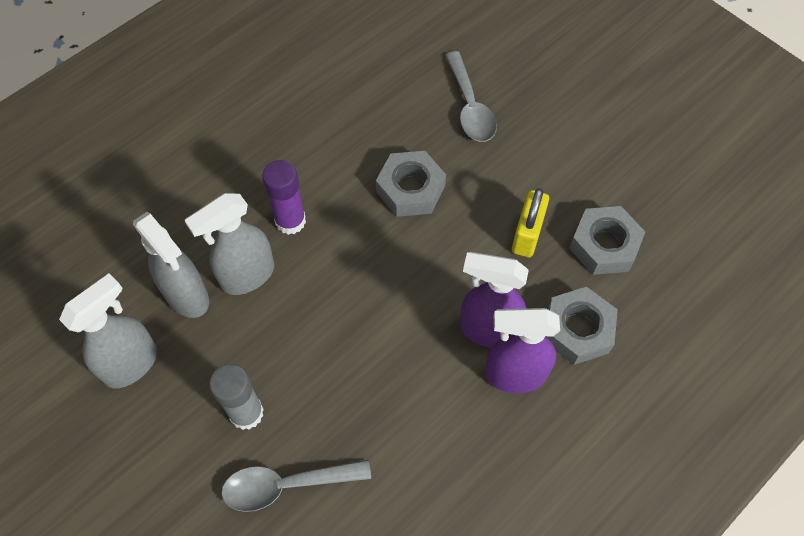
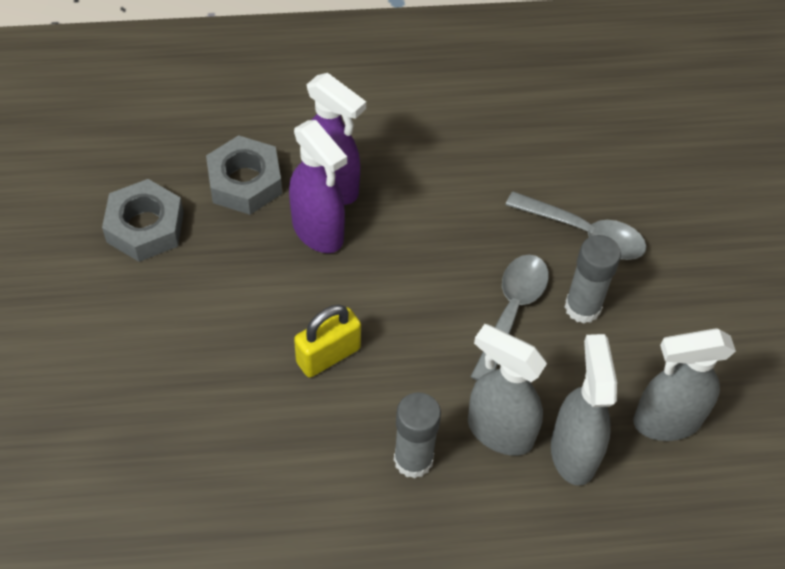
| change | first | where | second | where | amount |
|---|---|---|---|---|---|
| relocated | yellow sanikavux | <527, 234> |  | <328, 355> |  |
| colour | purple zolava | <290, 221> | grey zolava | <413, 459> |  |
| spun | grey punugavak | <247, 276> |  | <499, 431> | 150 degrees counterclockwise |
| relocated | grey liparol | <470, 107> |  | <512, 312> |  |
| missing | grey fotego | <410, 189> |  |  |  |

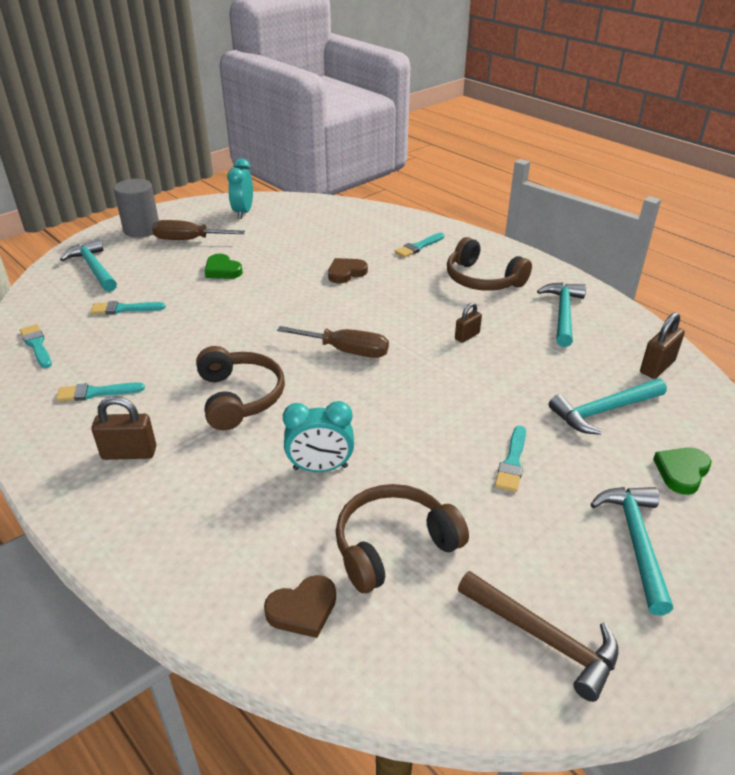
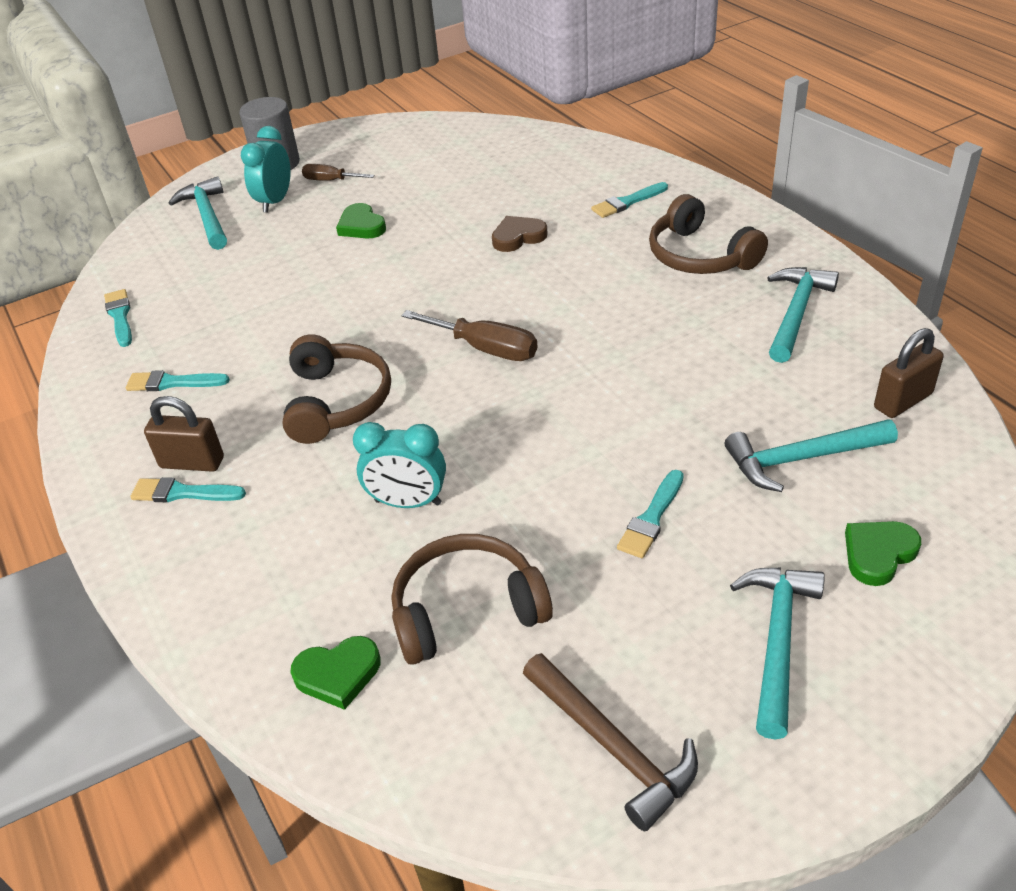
| change | first | where | second | where | amount |
|---|---|---|---|---|---|
| relocated | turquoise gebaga | <124, 309> |  | <183, 493> |  |
| relocated | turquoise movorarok | <243, 212> |  | <275, 201> |  |
| colour | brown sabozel | <303, 609> | green sabozel | <338, 674> |  |
| size | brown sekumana | <188, 240> |  | <330, 180> | x0.63 |
| missing | brown sanikavux | <467, 336> |  |  |  |

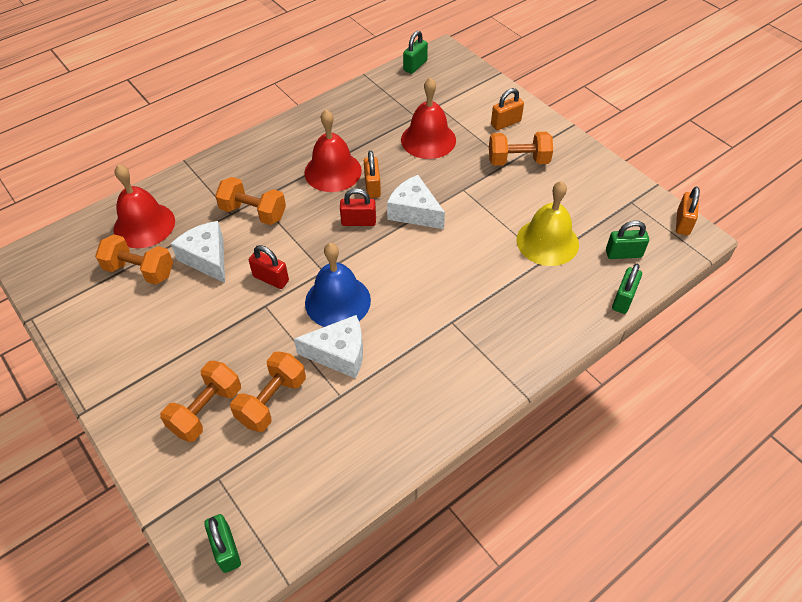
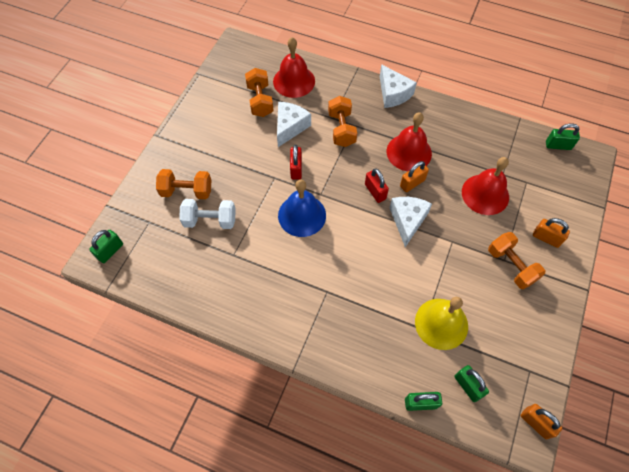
| change | first | where | second | where | amount |
|---|---|---|---|---|---|
| colour | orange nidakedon | <272, 401> | white nidakedon | <210, 220> |  |
| relocated | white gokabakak | <339, 354> |  | <393, 94> |  |
| spun | orange sanikavux | <683, 223> |  | <535, 423> | 60 degrees clockwise |

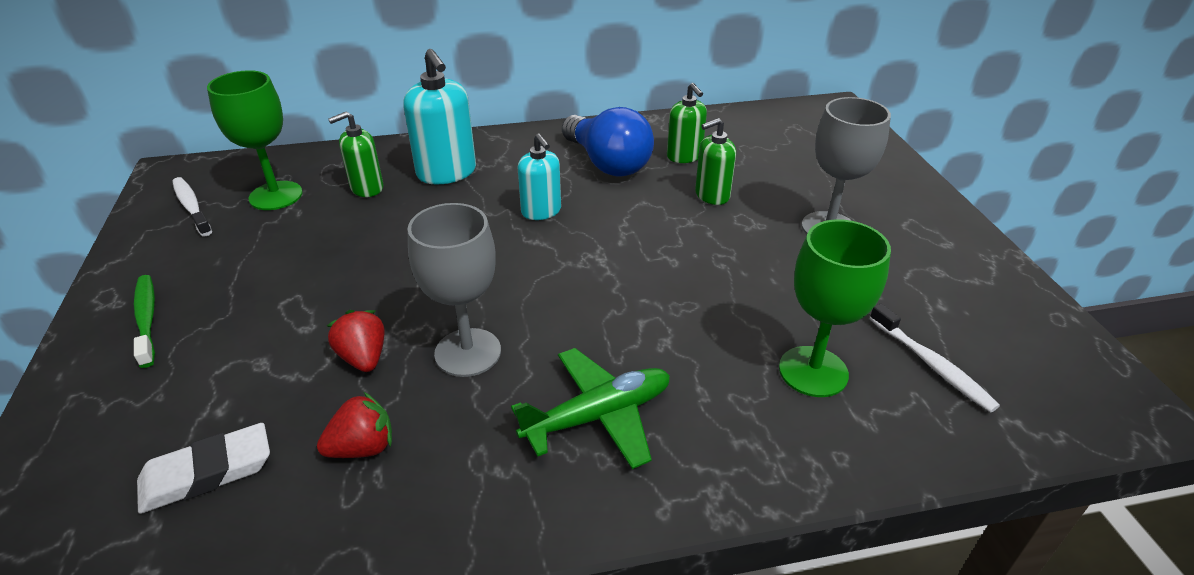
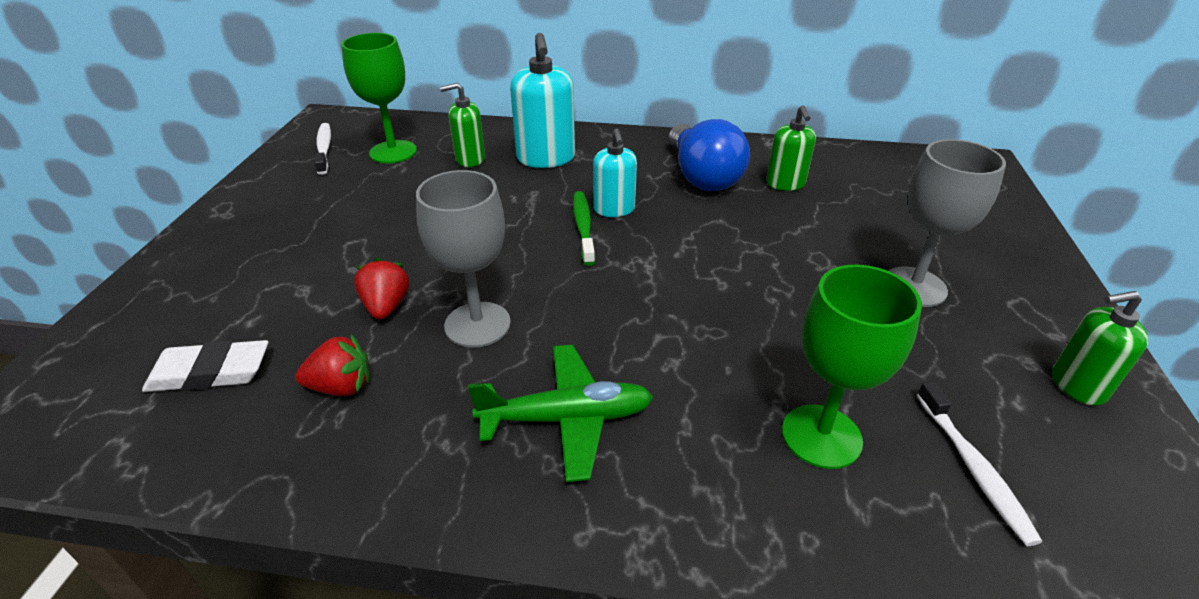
| change | first | where | second | where | amount |
|---|---|---|---|---|---|
| relocated | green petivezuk | <147, 319> |  | <583, 227> |  |
| relocated | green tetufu | <712, 195> |  | <1077, 385> |  |

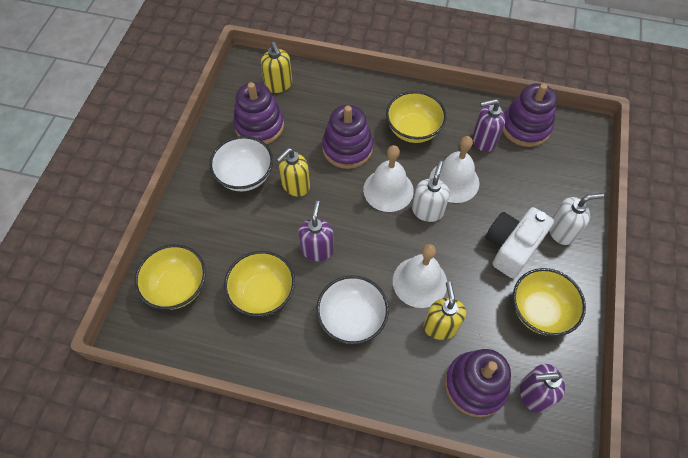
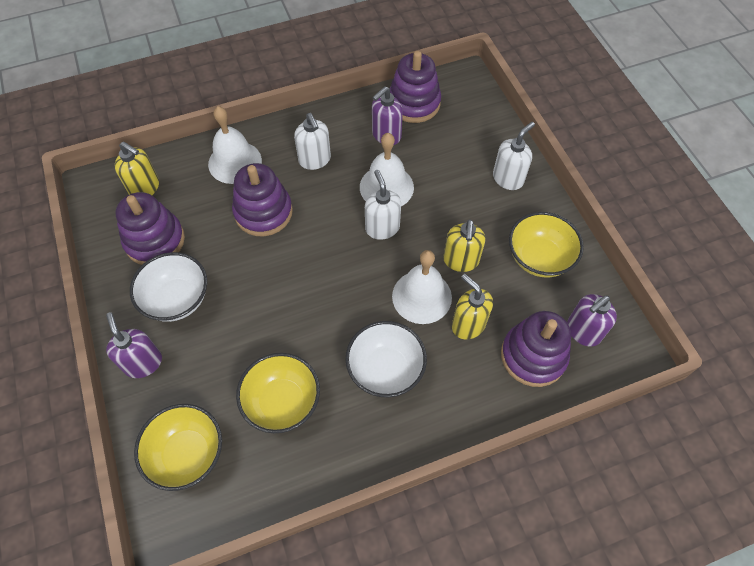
| change | first | where | second | where | amount |
|---|---|---|---|---|---|
| relocated | purple tetufu | <317, 249> |  | <143, 363> |  |
| relocated | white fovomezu | <388, 190> |  | <235, 162> |  |
| exchanged | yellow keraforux | <413, 130> | white tetufu | <315, 160> |  |
| relocated | yellow tetufu | <295, 186> |  | <461, 261> |  |
| missing | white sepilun | <511, 247> |  |  |  |

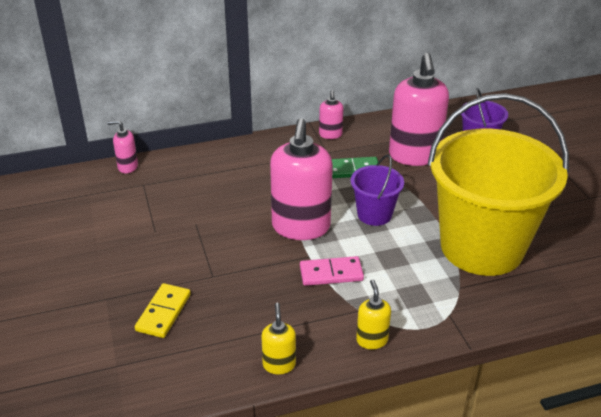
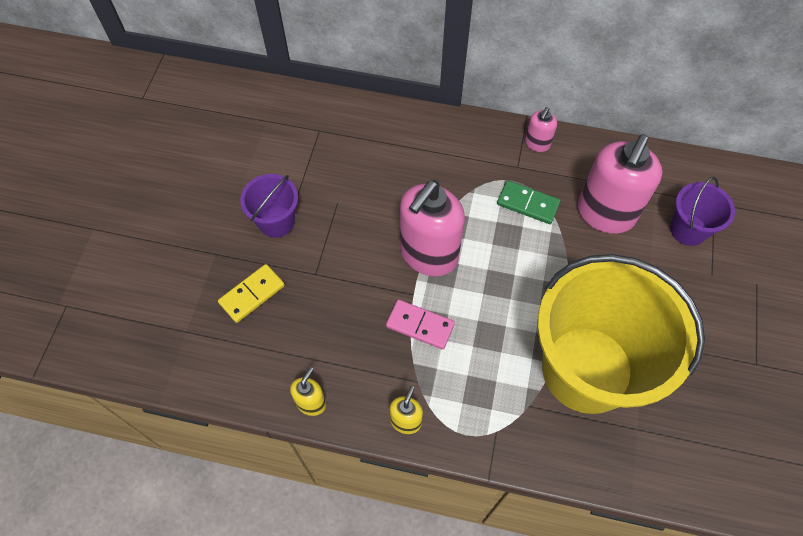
| change | first | where | second | where | amount |
|---|---|---|---|---|---|
| relocated | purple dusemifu | <374, 214> |  | <276, 221> |  |
| missing | pink tetufu | <127, 167> |  |  |  |

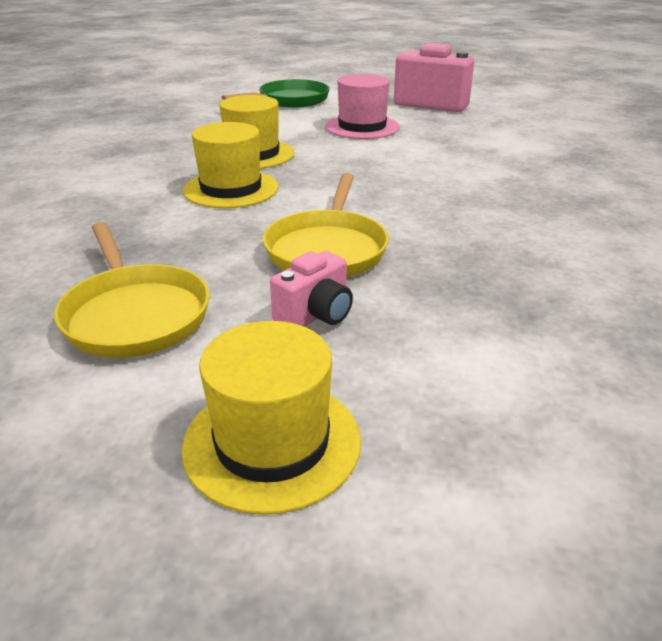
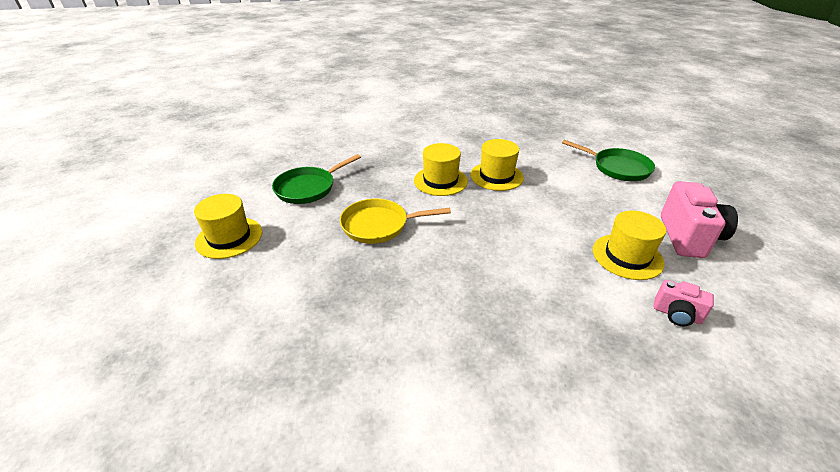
| change | first | where | second | where | amount |
|---|---|---|---|---|---|
| colour | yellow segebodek | <135, 314> | green segebodek | <308, 188> |  |
| appeared |  |  | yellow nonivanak | <627, 256> |  |
| relocated | pink sepilun | <315, 315> |  | <676, 314> |  |
| missing | pink nonivanak | <362, 127> |  |  |  |

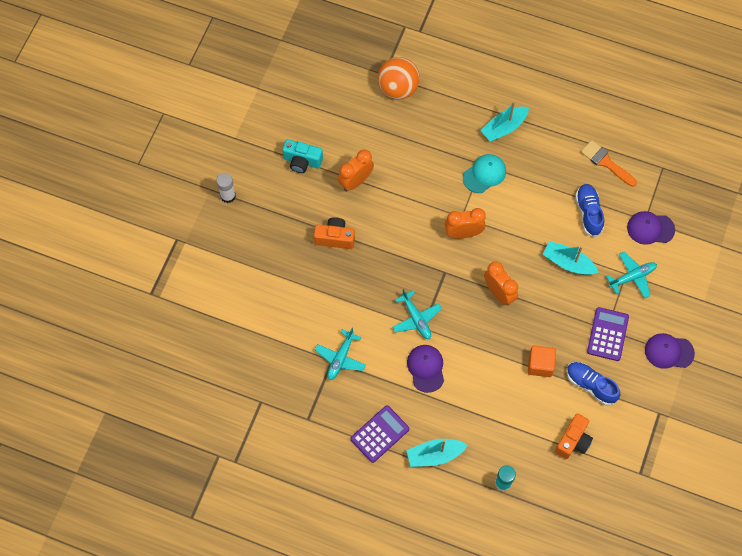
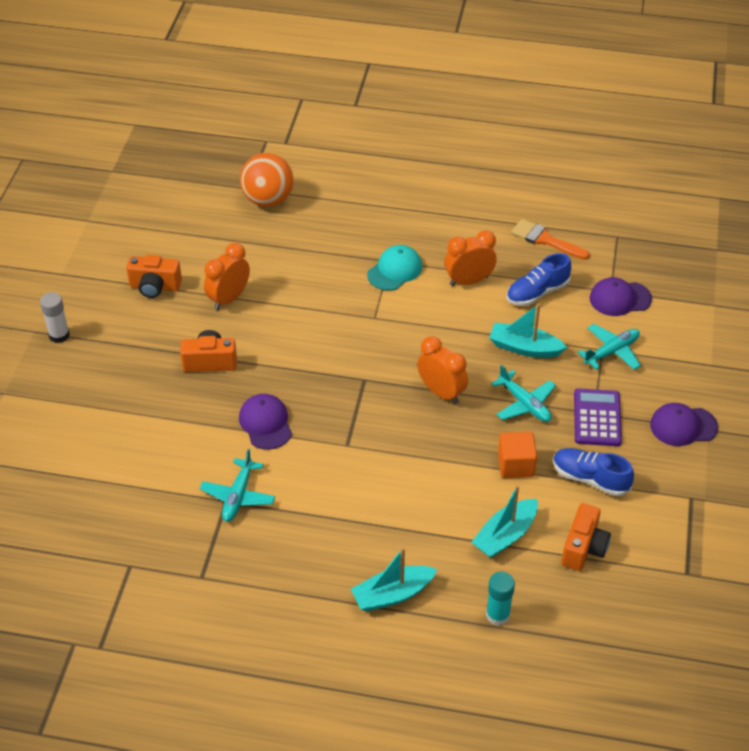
| change | first | where | second | where | amount |
|---|---|---|---|---|---|
| colour | turquoise sepilun | <302, 161> | orange sepilun | <155, 287> |  |
| relocated | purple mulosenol | <426, 368> |  | <265, 423> |  |
| relocated | orange movorarok | <463, 233> |  | <469, 281> |  |
| relocated | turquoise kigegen | <504, 128> |  | <505, 535> |  |
| relocated | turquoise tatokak | <416, 319> |  | <524, 404> |  |
| spun | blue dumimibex | <588, 213> |  | <537, 293> | 105 degrees counterclockwise |
| missing | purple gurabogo | <379, 434> |  |  |  |

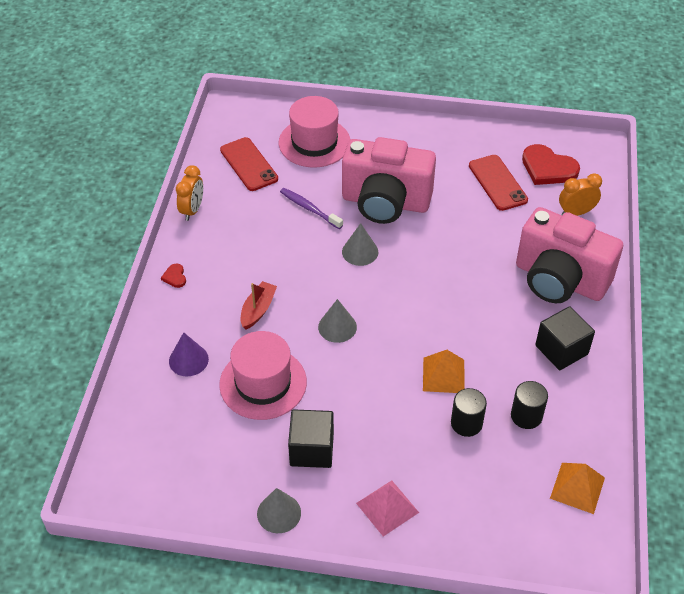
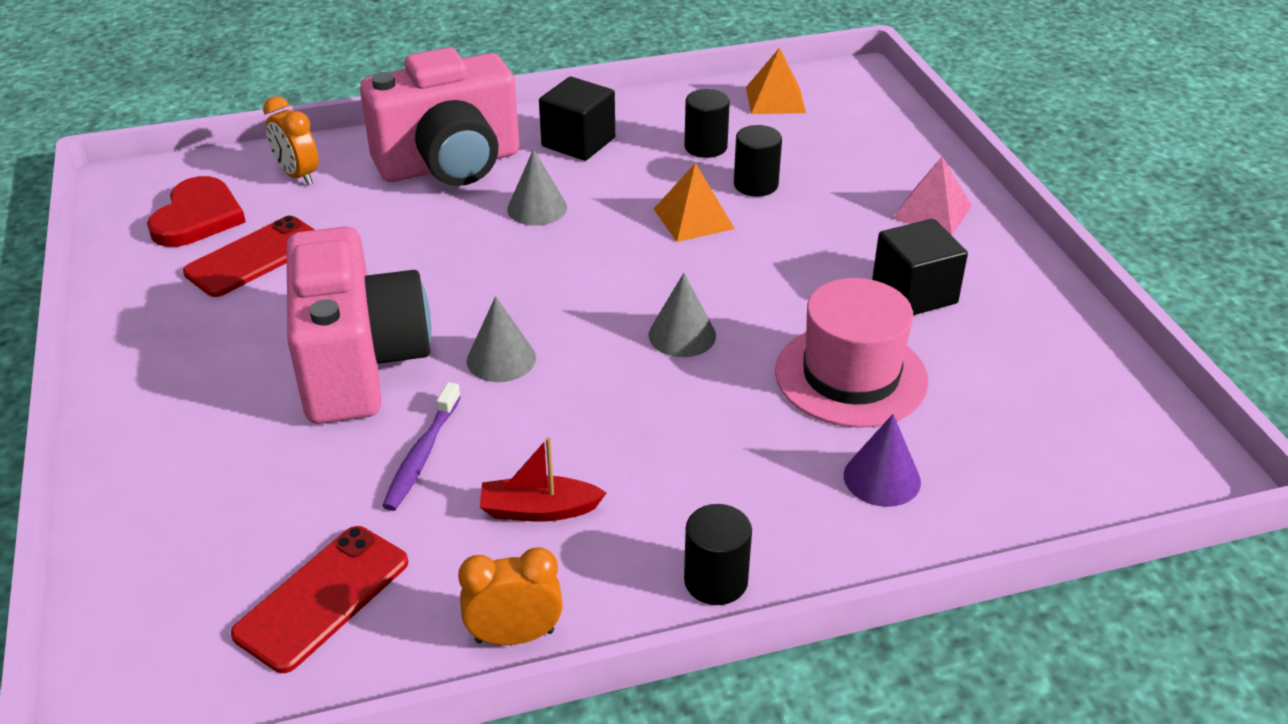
| change | first | where | second | where | amount |
|---|---|---|---|---|---|
| spun | pink sepilun | <559, 280> |  | <450, 165> | 60 degrees clockwise |
| relocated | red kigegen | <258, 310> |  | <539, 510> |  |
| relocated | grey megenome | <279, 513> |  | <537, 208> |  |
| exchanged | red sabozel | <175, 277> | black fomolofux | <716, 581> |  |
| missing | pink nonivanak | <314, 142> |  |  |  |

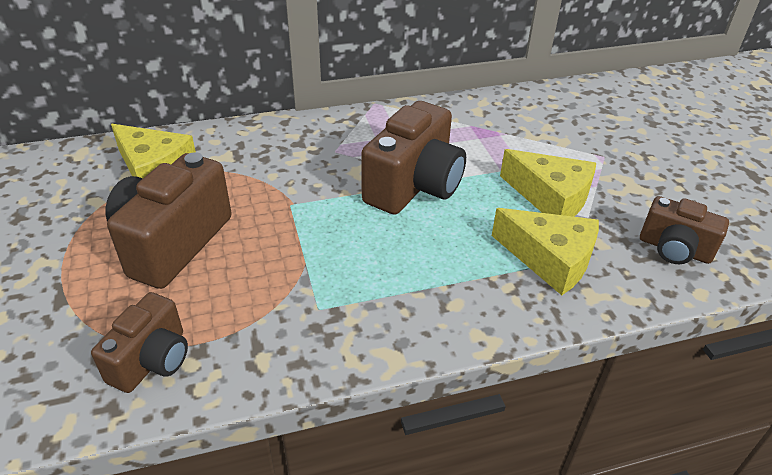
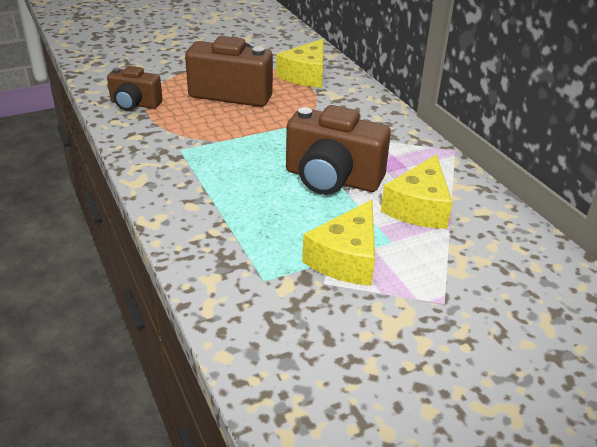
| change | first | where | second | where | amount |
|---|---|---|---|---|---|
| relocated | yellow gokabakak | <550, 259> |  | <419, 207> |  |
| missing | brown sepilun | <674, 249> |  |  |  |

